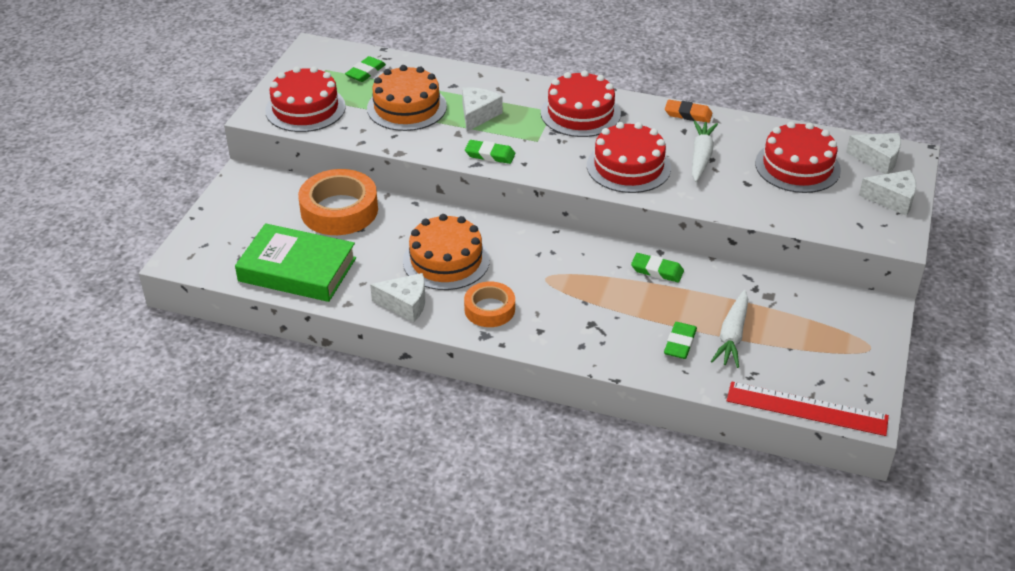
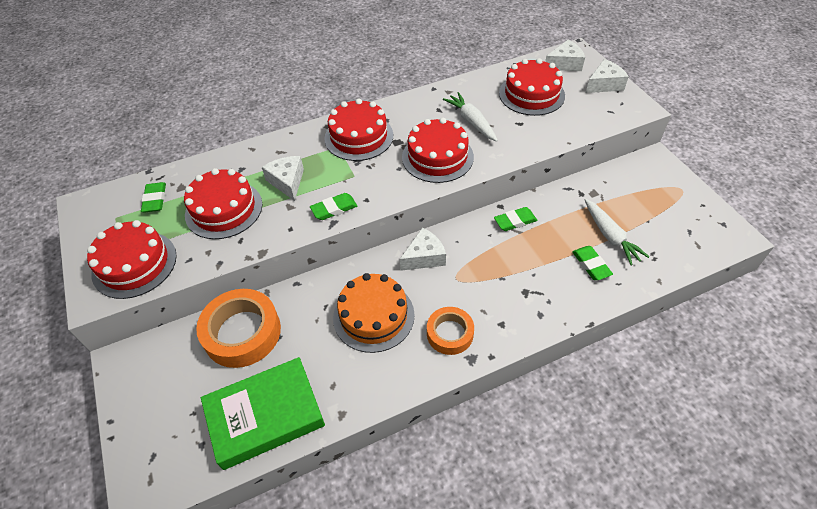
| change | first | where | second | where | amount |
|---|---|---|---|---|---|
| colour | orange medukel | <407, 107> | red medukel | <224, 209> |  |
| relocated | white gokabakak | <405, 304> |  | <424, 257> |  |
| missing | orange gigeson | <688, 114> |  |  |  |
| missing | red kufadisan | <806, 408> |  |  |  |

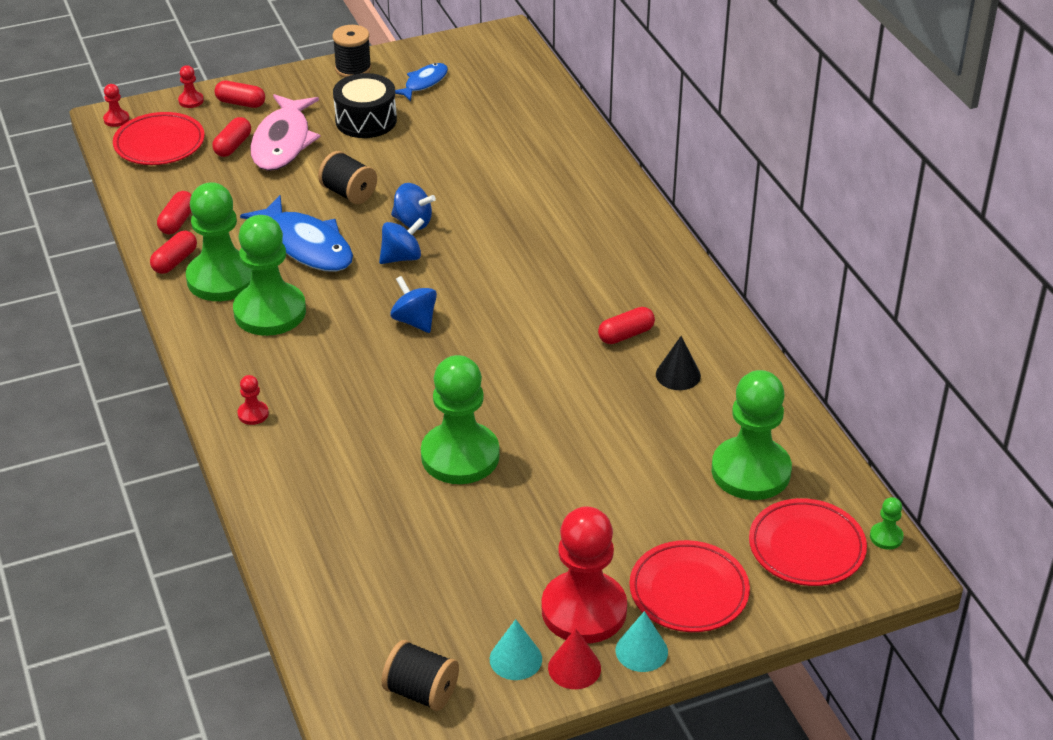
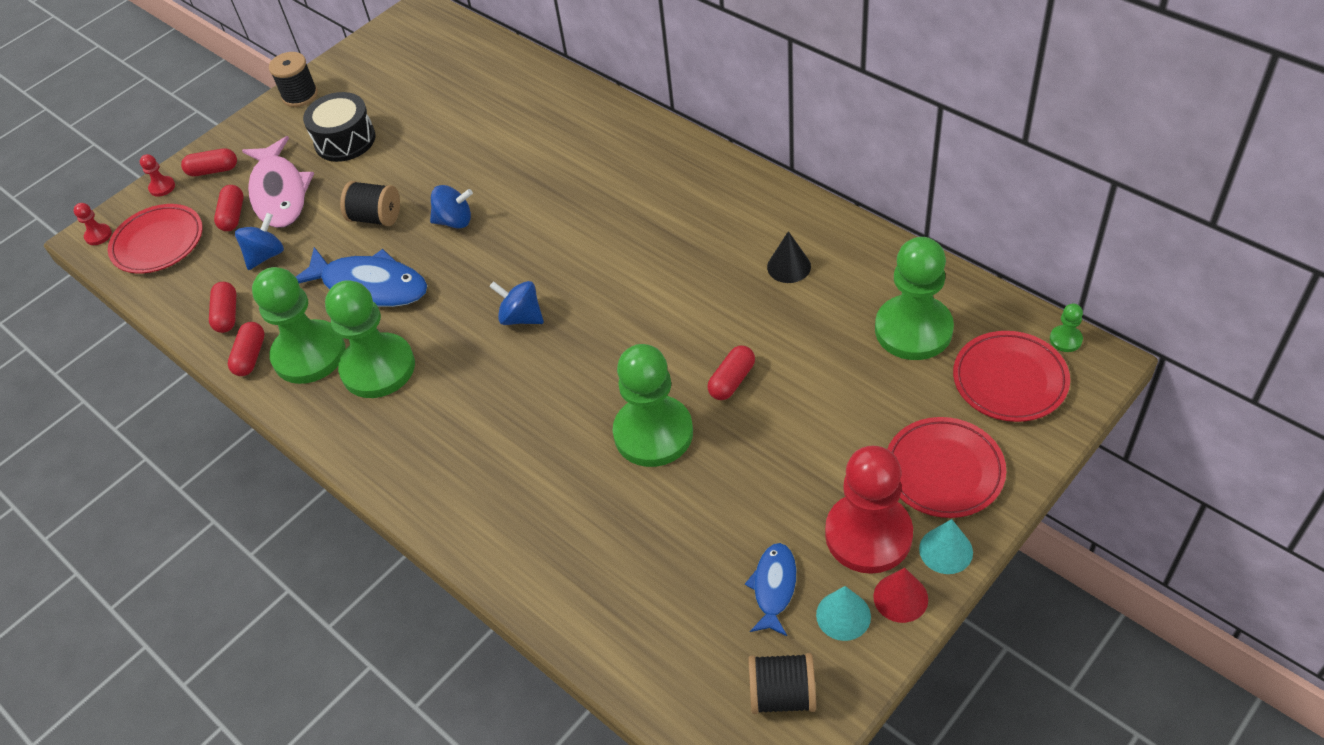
| change | first | where | second | where | amount |
|---|---|---|---|---|---|
| relocated | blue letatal | <402, 257> |  | <266, 255> |  |
| relocated | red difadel | <626, 335> |  | <732, 380> |  |
| relocated | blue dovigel | <424, 83> |  | <774, 587> |  |
| missing | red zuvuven | <253, 414> |  |  |  |

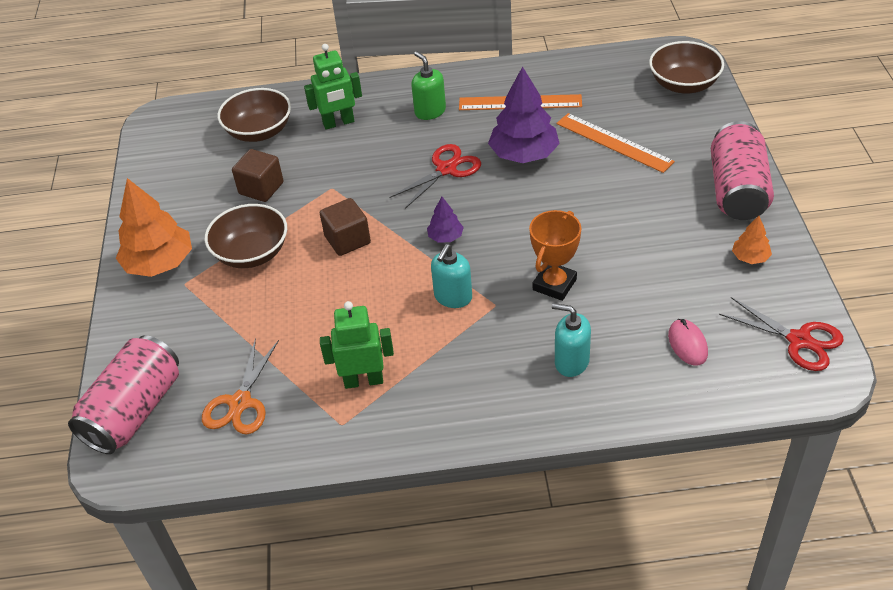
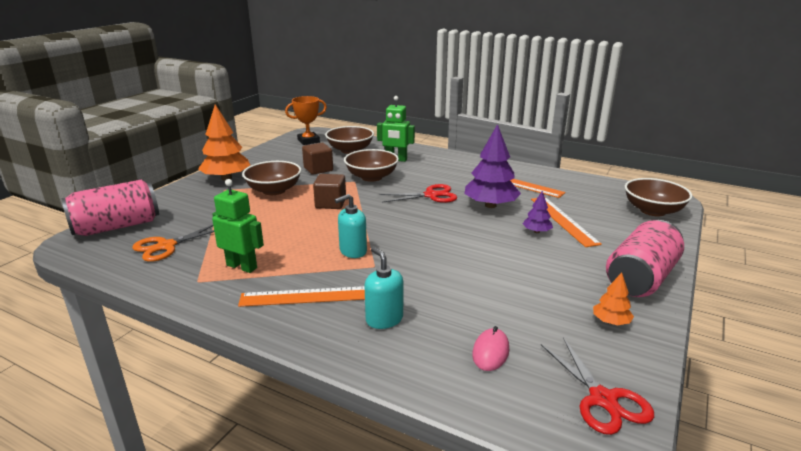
| change | first | where | second | where | amount |
|---|---|---|---|---|---|
| appeared |  |  | orange kufadisan | <309, 296> |  |
| relocated | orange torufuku | <554, 284> |  | <308, 141> |  |
| appeared |  |  | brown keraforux | <371, 177> |  |
| relocated | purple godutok | <445, 237> |  | <536, 231> |  |
| missing | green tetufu | <430, 111> |  |  |  |

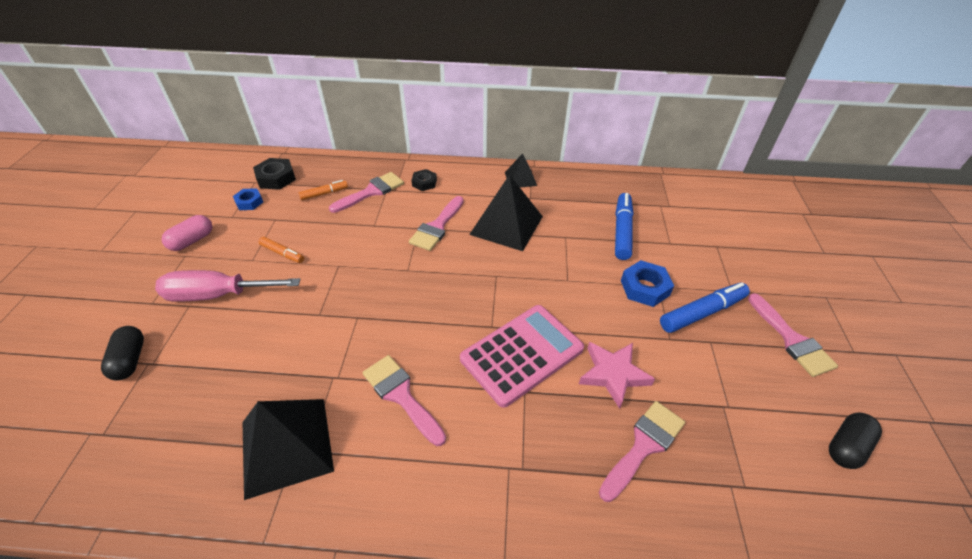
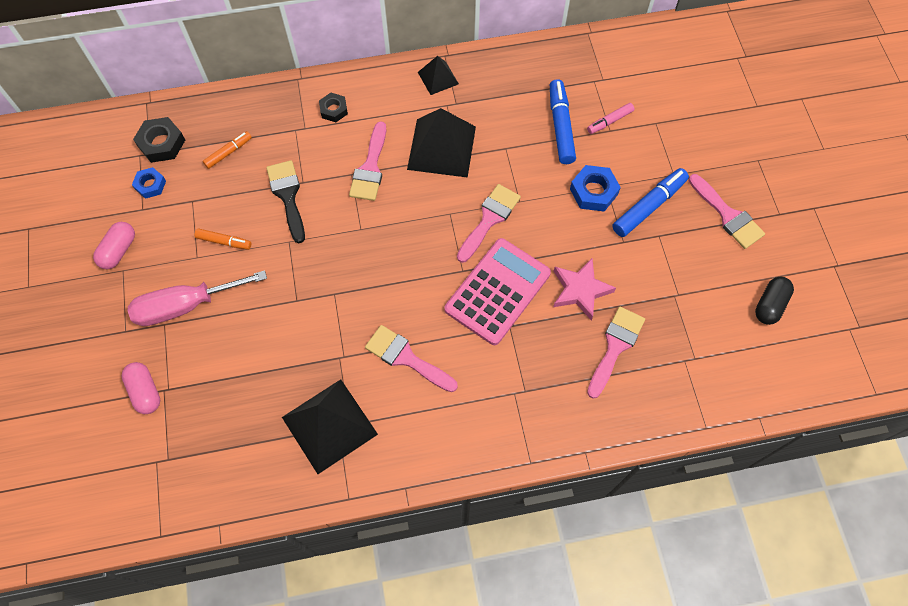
| change | first | where | second | where | amount |
|---|---|---|---|---|---|
| colour | black difadel | <130, 360> | pink difadel | <145, 391> |  |
| appeared |  |  | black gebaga | <288, 196> |  |
| relocated | pink gebaga | <371, 192> |  | <489, 219> |  |
| appeared |  |  | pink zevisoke | <609, 121> |  |

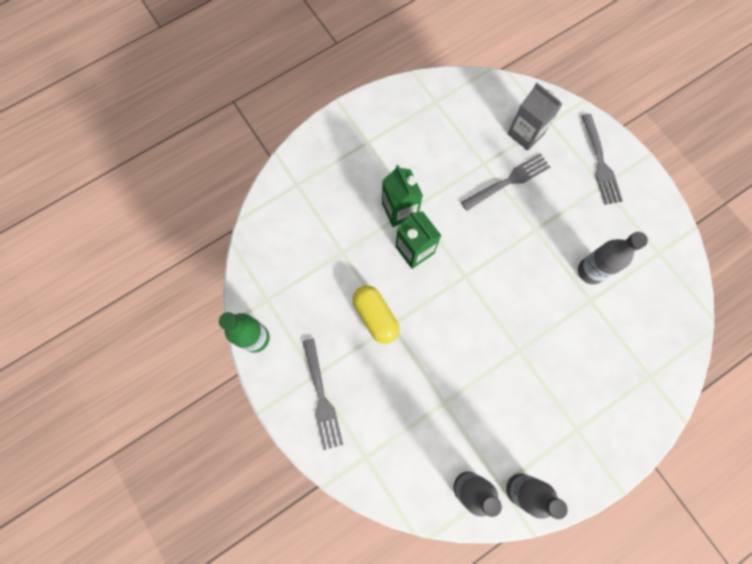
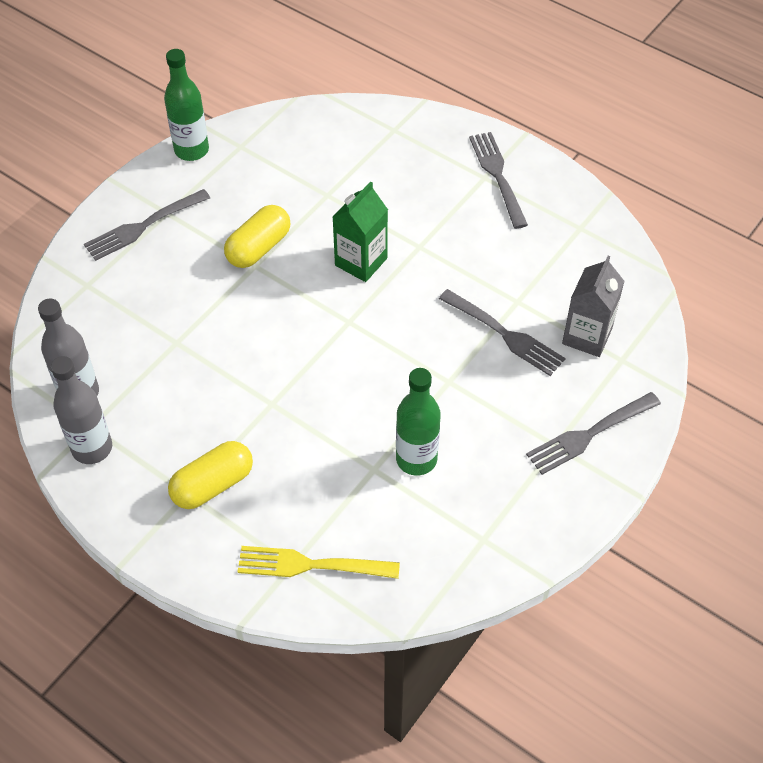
| change | first | where | second | where | amount |
|---|---|---|---|---|---|
| appeared |  |  | yellow difadel | <213, 485> |  |
| appeared |  |  | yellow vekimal | <312, 565> |  |
| colour | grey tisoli | <590, 271> | green tisoli | <416, 459> |  |
| appeared |  |  | grey vekimal | <498, 176> |  |
| missing | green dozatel | <399, 210> |  |  |  |

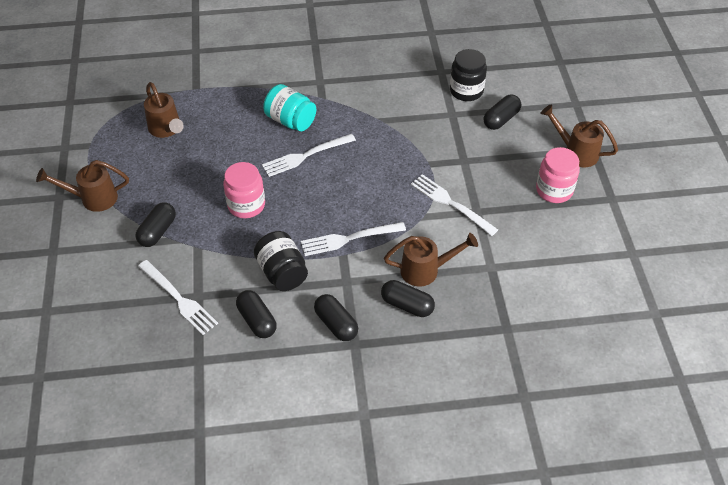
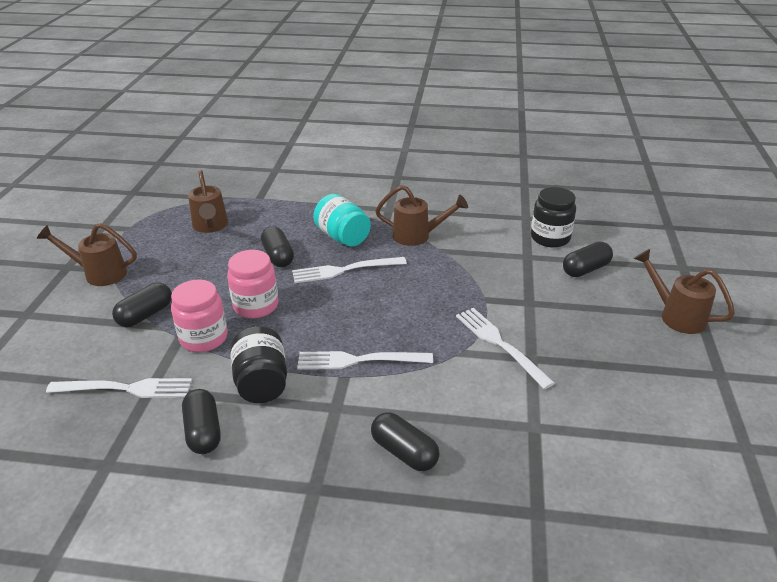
| change | first | where | second | where | amount |
|---|---|---|---|---|---|
| spun | white vekimal | <179, 299> |  | <126, 388> | 60 degrees counterclockwise |
| relocated | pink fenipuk | <554, 190> |  | <204, 338> |  |
| relocated | black difadel | <336, 324> |  | <278, 256> |  |
| relocated | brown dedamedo | <426, 270> |  | <418, 236> |  |

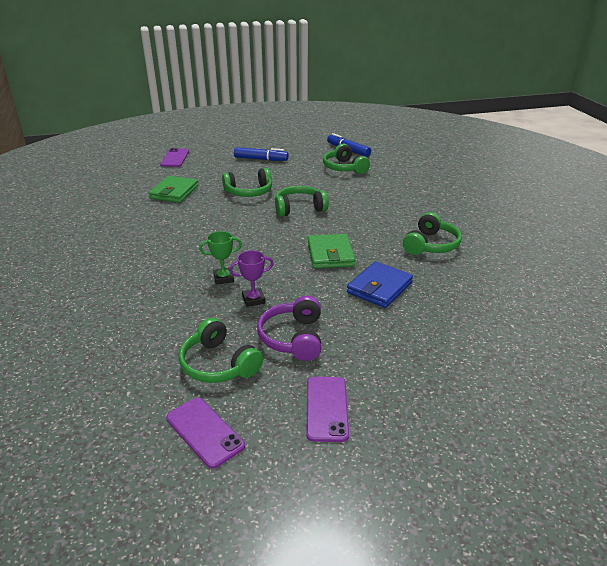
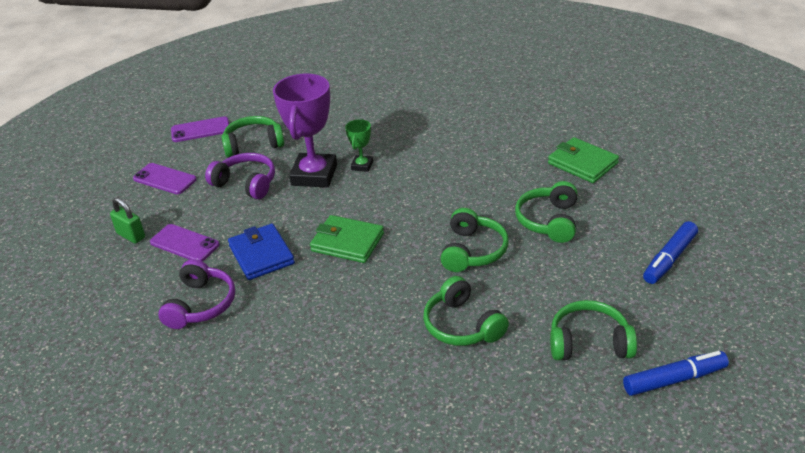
| change | first | where | second | where | amount |
|---|---|---|---|---|---|
| appeared |  |  | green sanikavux | <131, 236> |  |
| relocated | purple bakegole | <175, 158> |  | <184, 243> |  |
| appeared |  |  | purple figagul | <201, 304> |  |
| size | purple torufuku | <253, 300> |  | <314, 175> | x2.12 |
| relocated | green figagul | <431, 245> |  | <462, 325> |  |

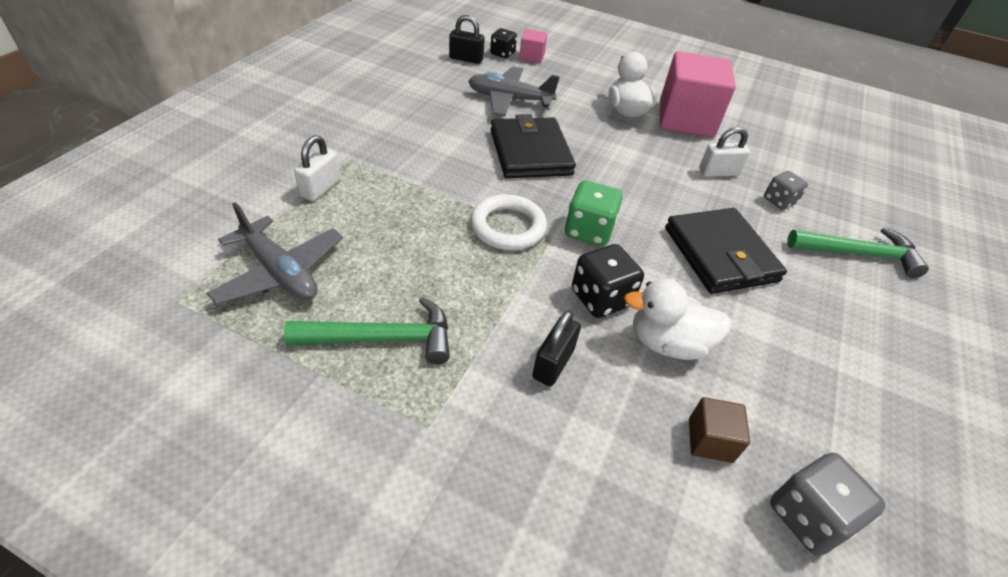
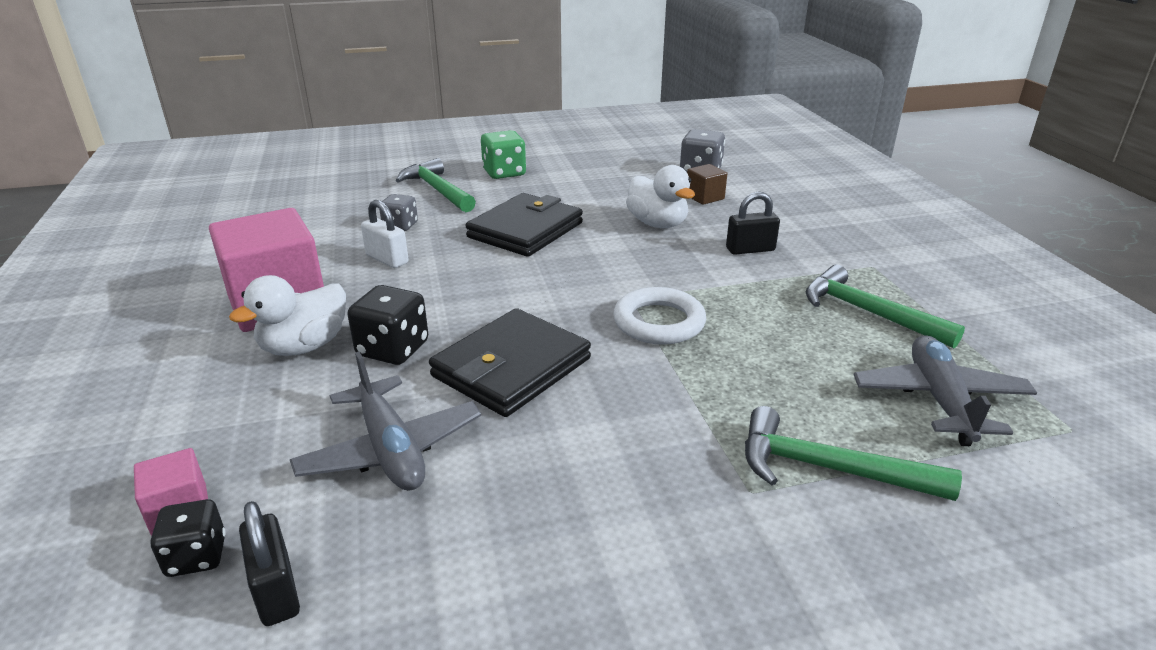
| change | first | where | second | where | amount |
|---|---|---|---|---|---|
| relocated | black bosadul | <601, 298> |  | <393, 349> |  |
| relocated | green bosadul | <588, 231> |  | <504, 173> |  |
| exchanged | white sanikavux | <320, 188> | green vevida | <829, 469> |  |

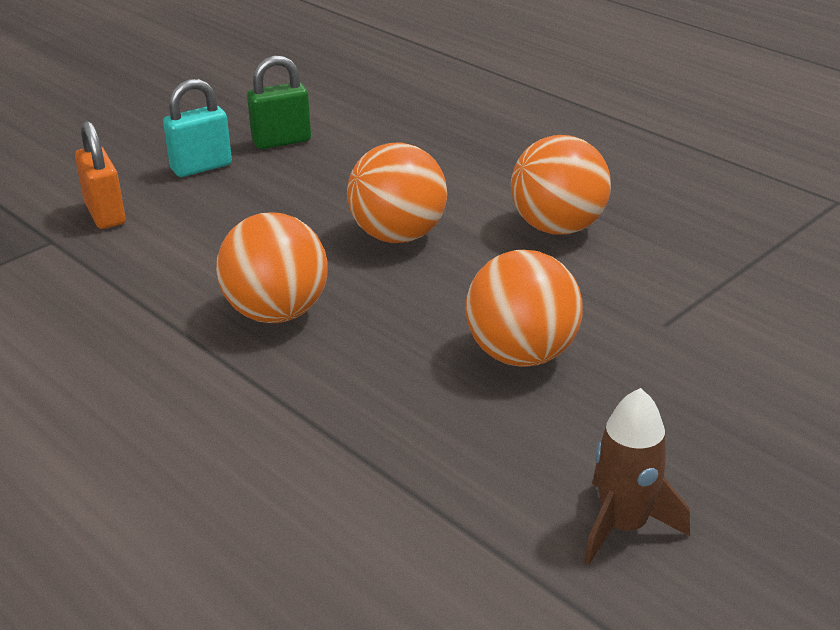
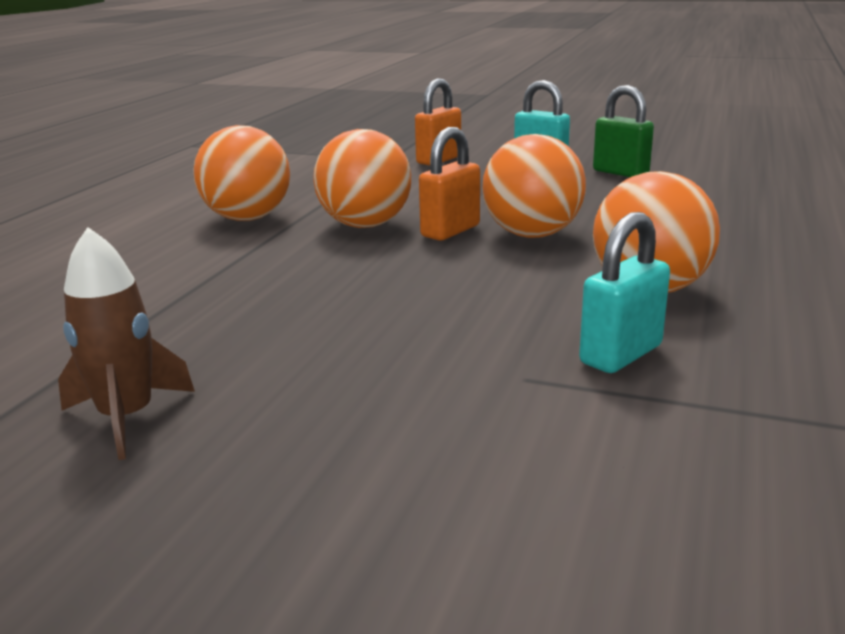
| change | first | where | second | where | amount |
|---|---|---|---|---|---|
| relocated | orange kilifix | <521, 354> |  | <247, 218> |  |
| appeared |  |  | orange sanikavux | <450, 231> |  |
| appeared |  |  | turquoise sanikavux | <620, 354> |  |

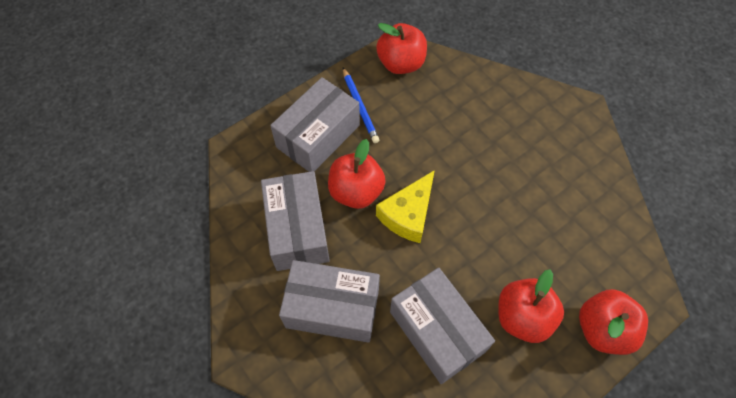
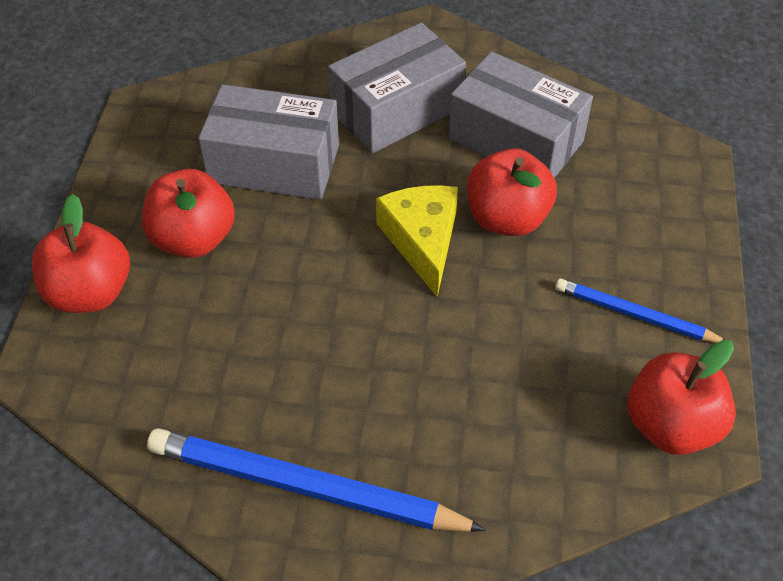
| change | first | where | second | where | amount |
|---|---|---|---|---|---|
| appeared |  |  | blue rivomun | <305, 487> |  |
| missing | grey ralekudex | <318, 136> |  |  |  |

